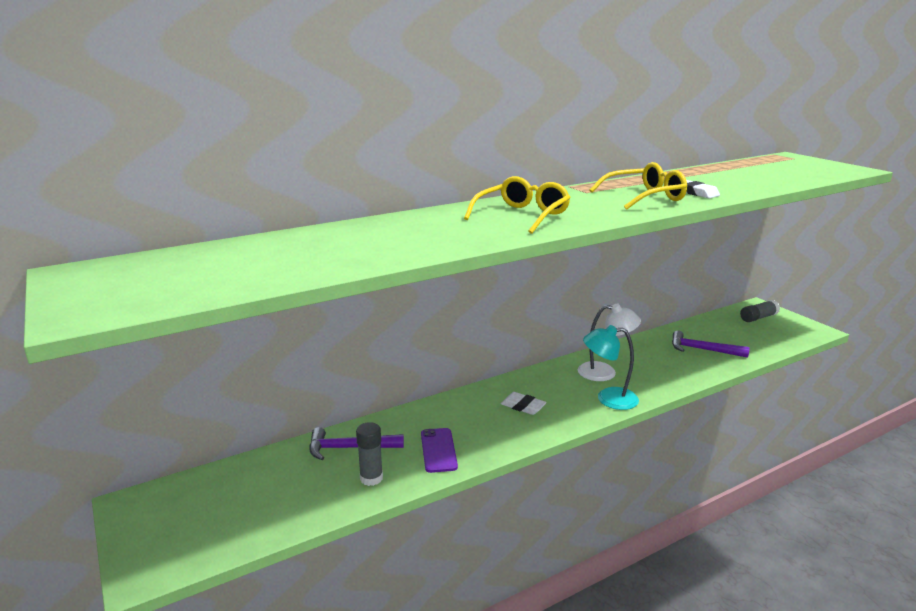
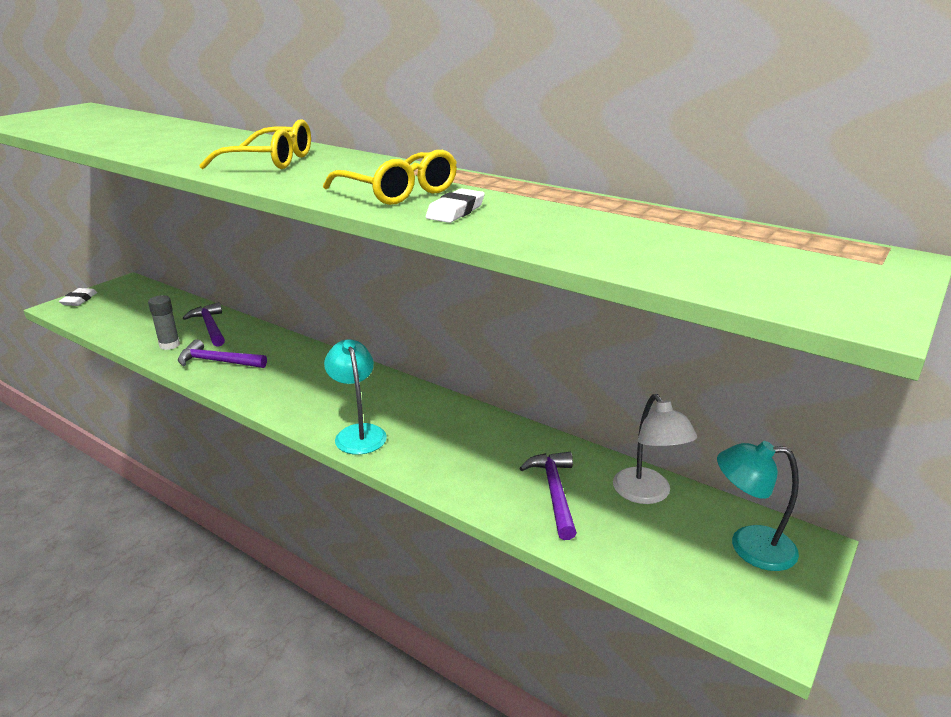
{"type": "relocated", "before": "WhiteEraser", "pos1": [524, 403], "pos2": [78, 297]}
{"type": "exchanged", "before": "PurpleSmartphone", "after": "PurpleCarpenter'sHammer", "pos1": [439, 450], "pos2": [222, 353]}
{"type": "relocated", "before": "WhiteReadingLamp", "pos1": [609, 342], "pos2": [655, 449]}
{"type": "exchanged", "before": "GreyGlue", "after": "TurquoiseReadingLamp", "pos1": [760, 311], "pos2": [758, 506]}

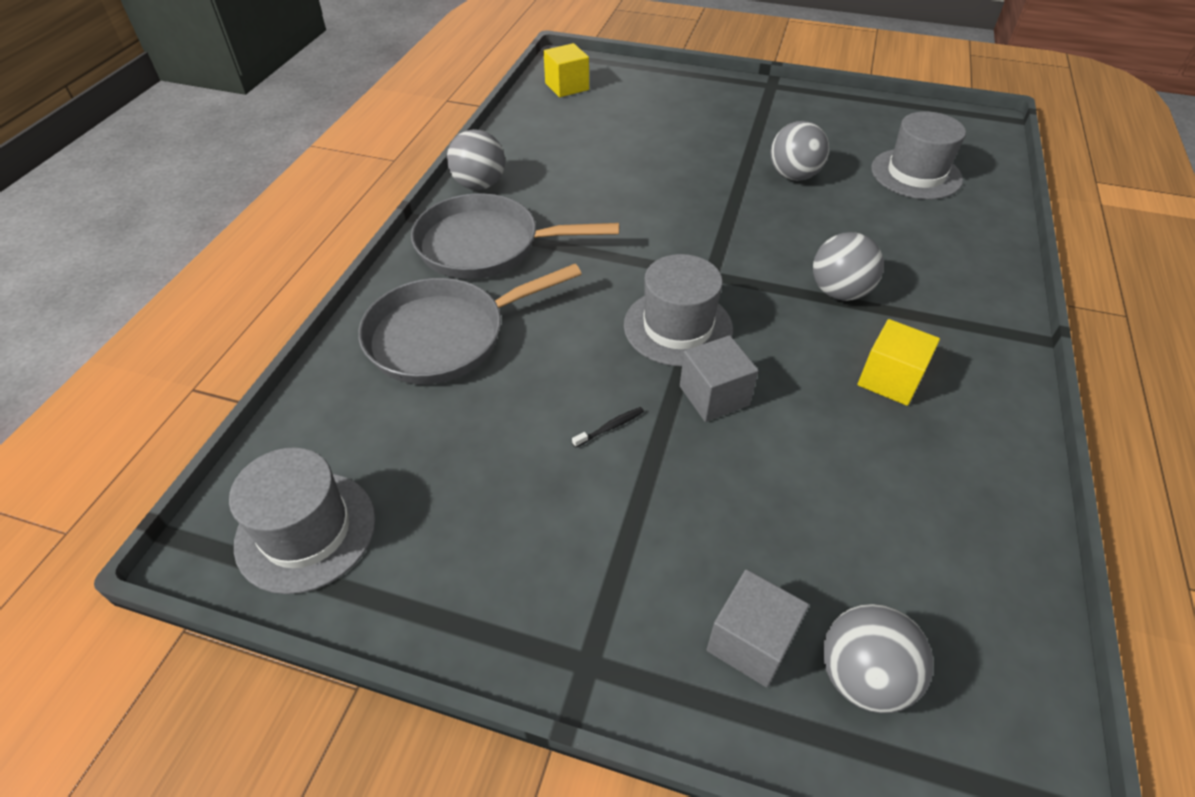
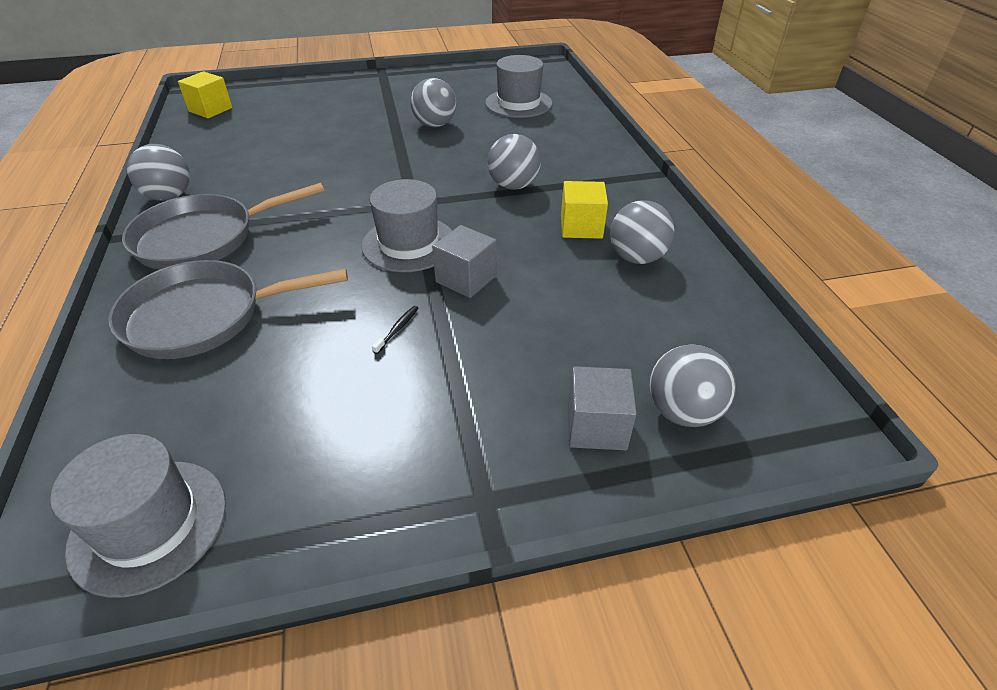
{"type": "spun", "before": "GreyPan", "pos1": [469, 324], "pos2": [228, 309], "turn": 45}
{"type": "appeared", "after": "GreyBall", "pos2": [642, 232]}

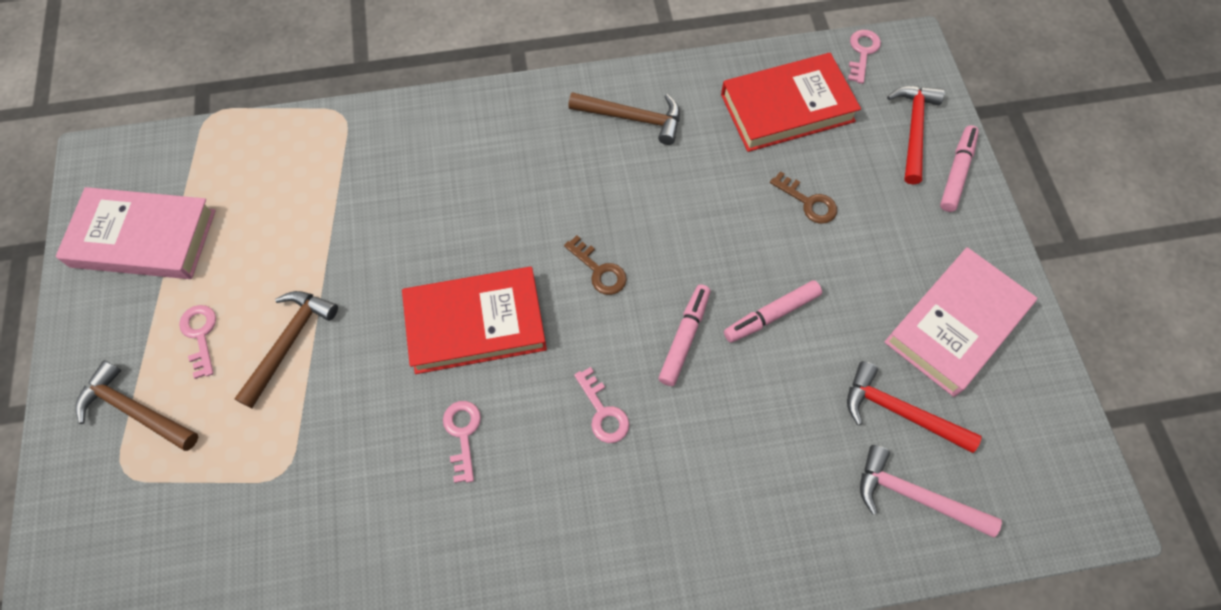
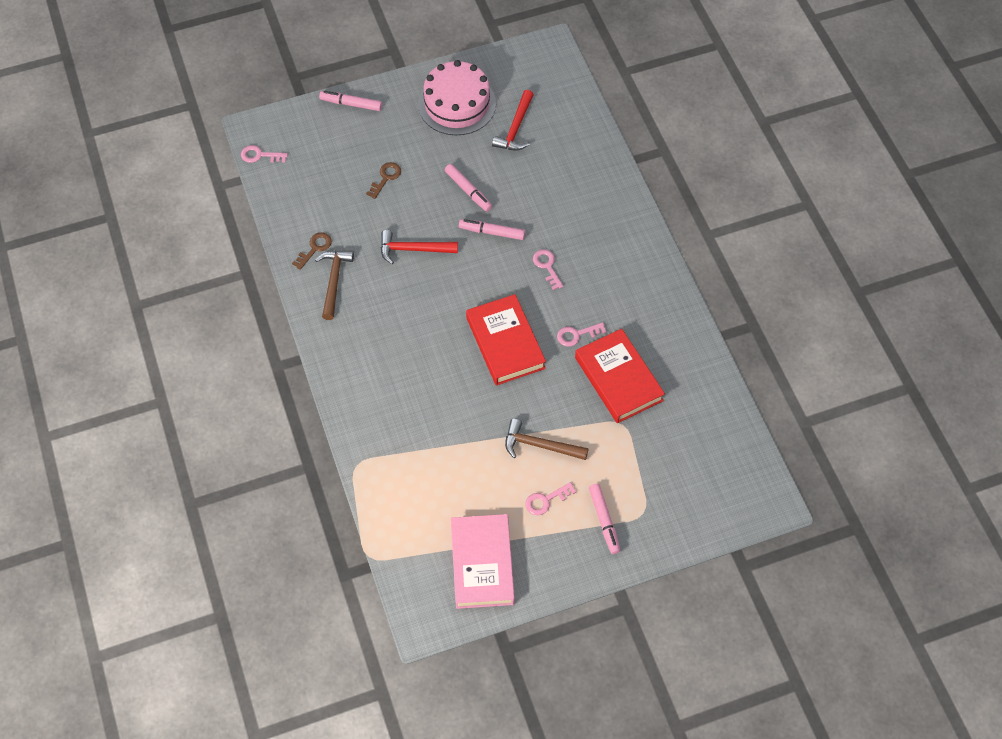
{"type": "relocated", "before": "BrownLatchkey", "pos1": [595, 265], "pos2": [312, 251]}
{"type": "relocated", "before": "RedCarpenter'sHammer", "pos1": [916, 135], "pos2": [419, 247]}
{"type": "exchanged", "before": "PinkHardcover", "after": "PinkCake", "pos1": [960, 322], "pos2": [457, 97]}
{"type": "spun", "before": "PinkLatchkey", "pos1": [601, 405], "pos2": [548, 269], "turn": -75}
{"type": "relocated", "before": "RedHardcover", "pos1": [791, 102], "pos2": [620, 376]}
{"type": "exchanged", "before": "BrownCarpenter'sHammer", "after": "PinkMarker", "pos1": [137, 405], "pos2": [604, 519]}
{"type": "missing", "before": "PinkCarpenter'sHammer", "pos1": [931, 491]}

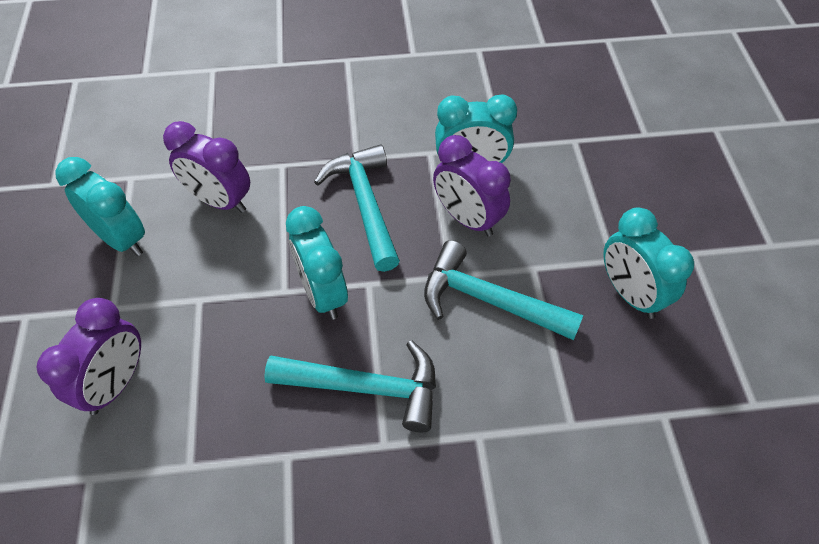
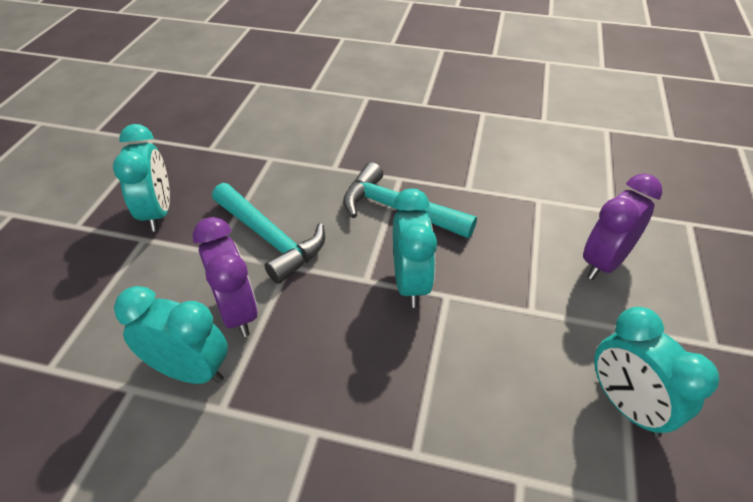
{"type": "missing", "before": "PurpleAlarmClock", "pos1": [206, 167]}
{"type": "missing", "before": "TurquoiseCarpenter'sHammer", "pos1": [357, 208]}

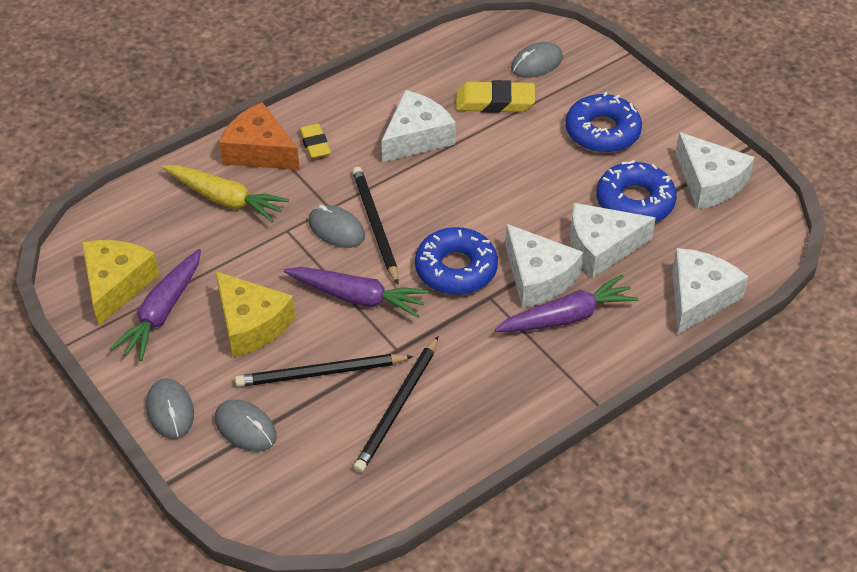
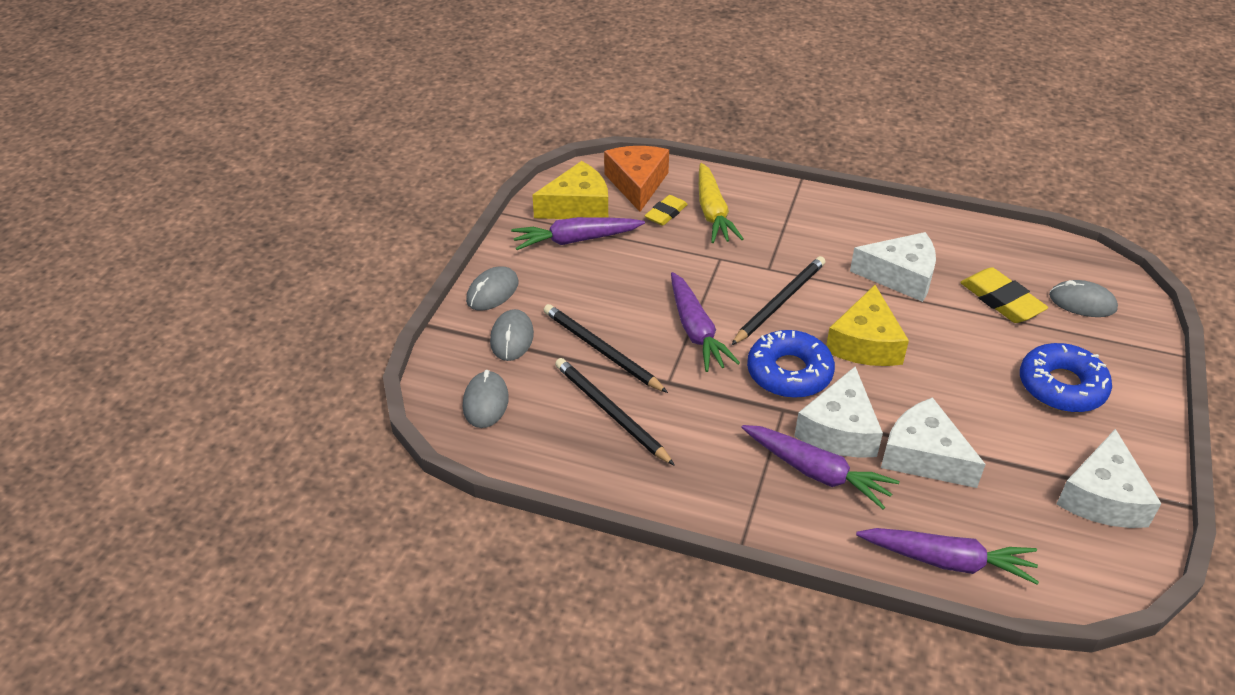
{"type": "relocated", "before": "GreyComputerMouse", "pos1": [336, 226], "pos2": [486, 399]}
{"type": "spun", "before": "JetBlackLeadPencil", "pos1": [395, 404], "pos2": [615, 412], "turn": 60}
{"type": "relocated", "before": "OrangeColouredCheeseWedge", "pos1": [259, 136], "pos2": [636, 179]}
{"type": "relocated", "before": "BrightYellowEraser", "pos1": [315, 141], "pos2": [666, 210]}
{"type": "relocated", "before": "BrightYellowCheeseWedge", "pos1": [255, 314], "pos2": [867, 325]}
{"type": "exchanged", "before": "WhiteCheeseWedge", "after": "PurpleCarrot", "pos1": [710, 291], "pos2": [947, 556]}
{"type": "missing", "before": "BlueDonut", "pos1": [636, 191]}

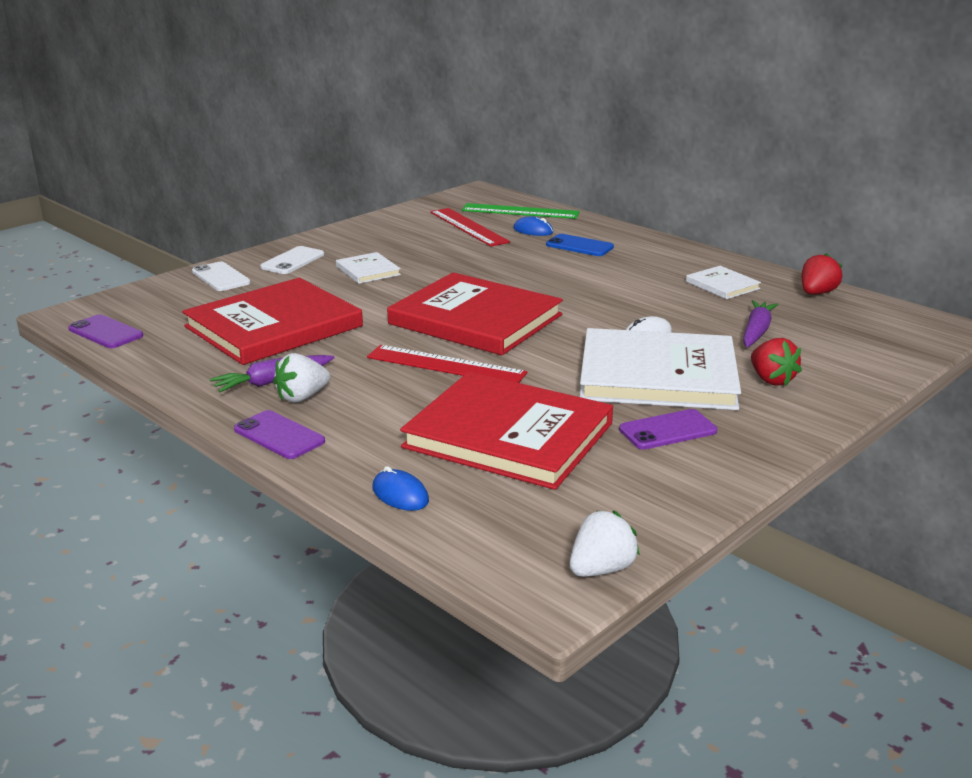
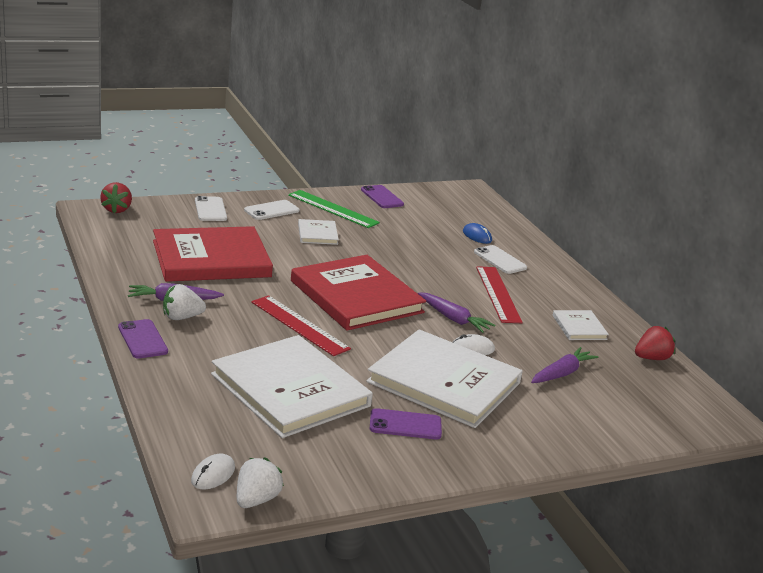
{"type": "relocated", "before": "RedBerry", "pos1": [776, 362], "pos2": [116, 197]}
{"type": "appeared", "after": "WhiteComputerMouse", "pos2": [213, 471]}
{"type": "colour", "before": "RedHardcover", "after": "WhiteHardcover", "pos1": [506, 431], "pos2": [292, 386]}
{"type": "spun", "before": "WhiteBerry", "pos1": [605, 543], "pos2": [260, 482], "turn": -45}
{"type": "relocated", "before": "EmeraldRuler", "pos1": [521, 211], "pos2": [334, 209]}
{"type": "relocated", "before": "PurpleSmartphone", "pos1": [105, 331], "pos2": [382, 196]}
{"type": "appeared", "after": "PurpleCarrot", "pos2": [456, 312]}
{"type": "colour", "before": "BlueSmartphone", "after": "WhiteSmartphone", "pos1": [580, 245], "pos2": [500, 259]}
{"type": "relocated", "before": "RedRuler", "pos1": [470, 227], "pos2": [499, 294]}
{"type": "missing", "before": "BlueComputerMouse", "pos1": [400, 488]}

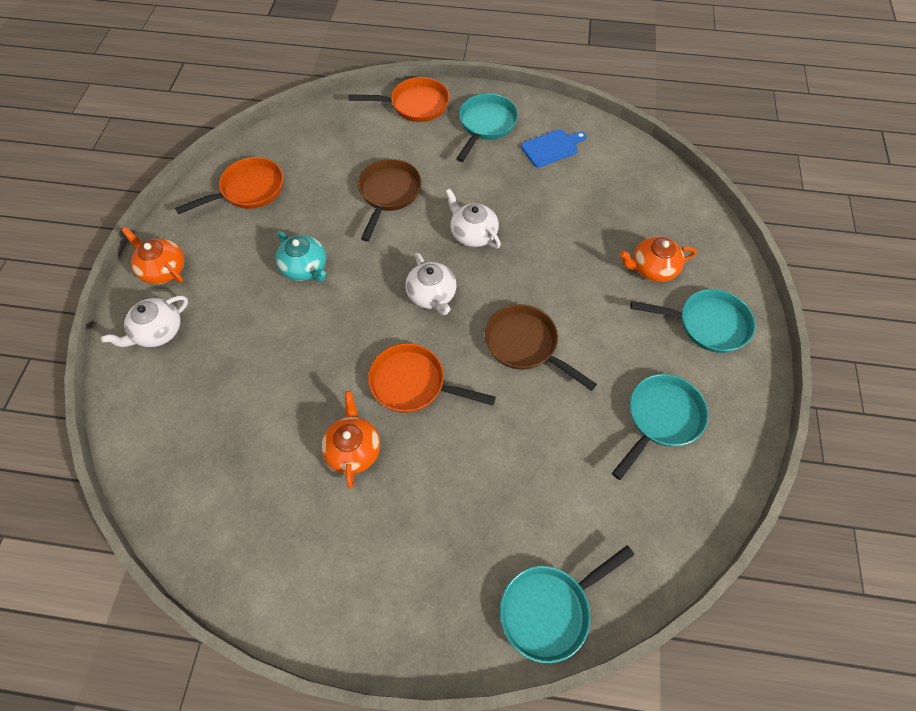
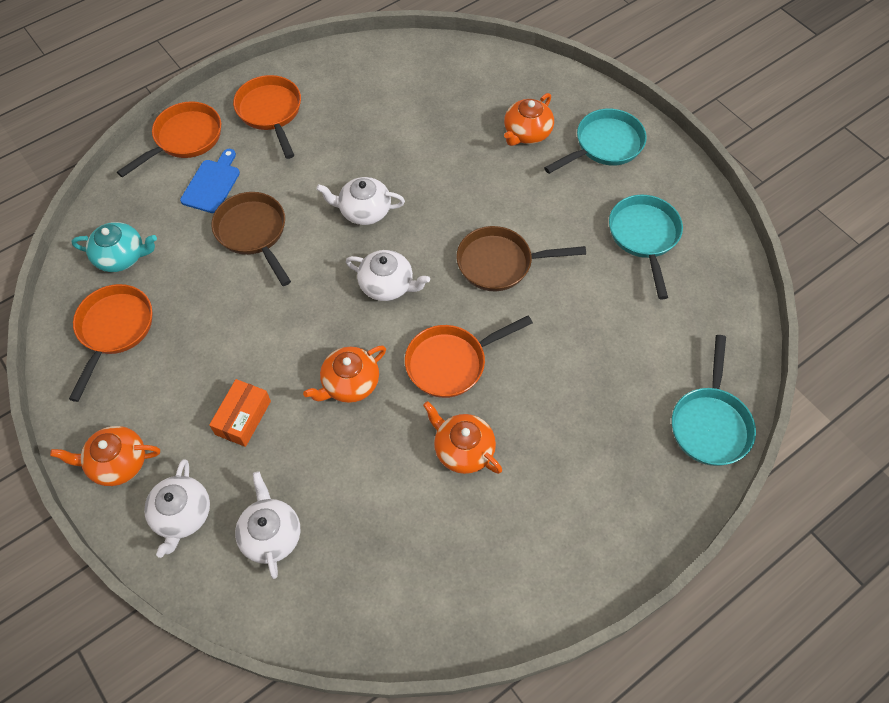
{"type": "relocated", "before": "TurquoiseTeapot", "pos1": [301, 256], "pos2": [114, 247]}
{"type": "relocated", "before": "BlueCuttingBoard", "pos1": [554, 148], "pos2": [210, 181]}
{"type": "appeared", "after": "OrangeColouredBox", "pos2": [240, 413]}
{"type": "colour", "before": "TurquoisePan", "after": "OrangeColouredPan", "pos1": [487, 127], "pos2": [267, 117]}
{"type": "appeared", "after": "WhiteTeapot", "pos2": [268, 525]}
{"type": "appeared", "after": "OrangeColouredTeapot", "pos2": [344, 374]}

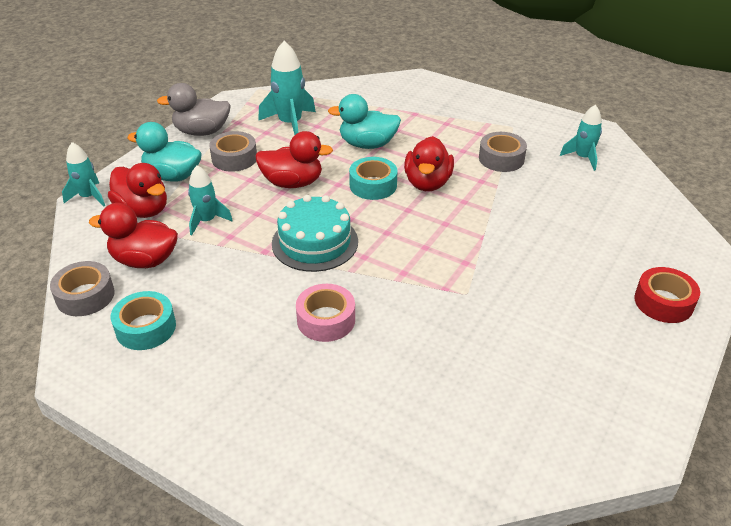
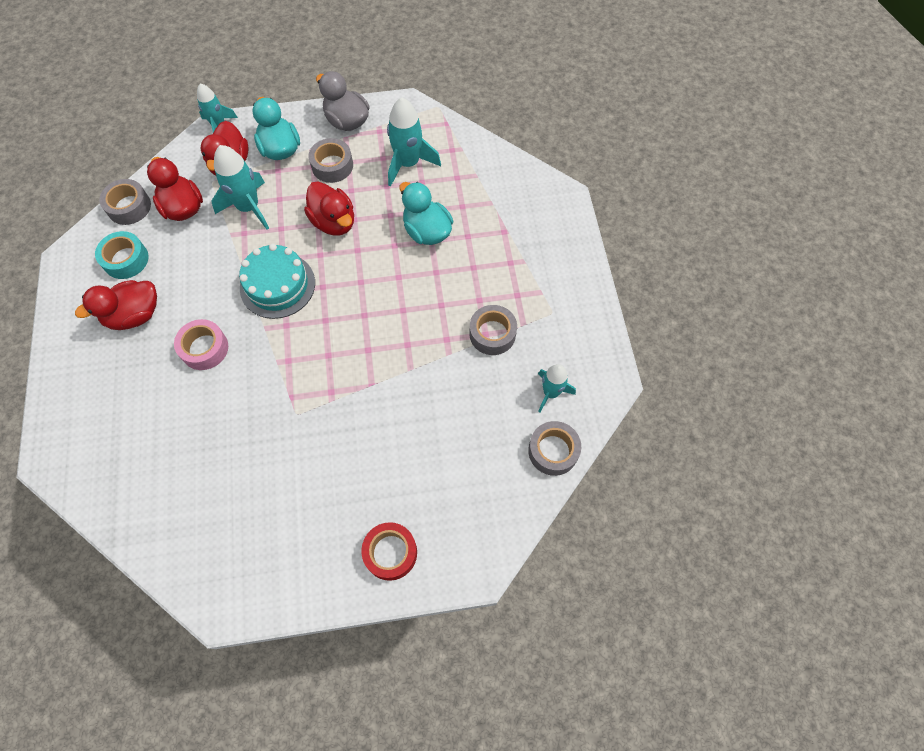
{"type": "relocated", "before": "RedToyDuck", "pos1": [429, 163], "pos2": [116, 305]}
{"type": "size", "before": "TurquoiseToyRocket", "pos1": [210, 200], "pos2": [240, 187], "scale": 1.56}
{"type": "appeared", "after": "GreyTape", "pos2": [554, 448]}
{"type": "missing", "before": "TurquoiseTape", "pos1": [373, 178]}

